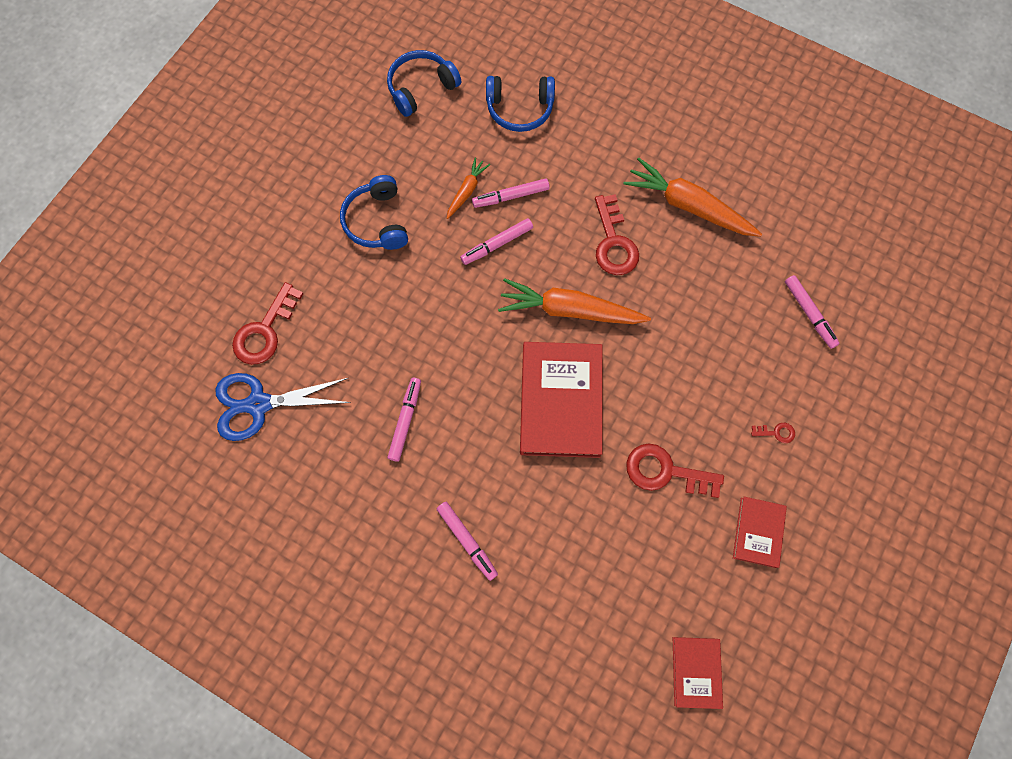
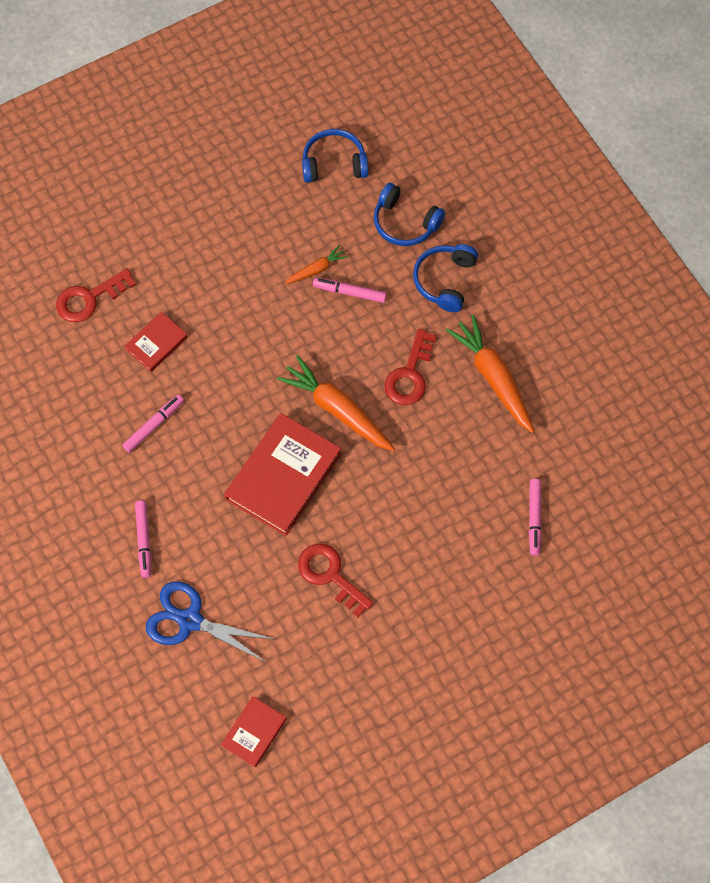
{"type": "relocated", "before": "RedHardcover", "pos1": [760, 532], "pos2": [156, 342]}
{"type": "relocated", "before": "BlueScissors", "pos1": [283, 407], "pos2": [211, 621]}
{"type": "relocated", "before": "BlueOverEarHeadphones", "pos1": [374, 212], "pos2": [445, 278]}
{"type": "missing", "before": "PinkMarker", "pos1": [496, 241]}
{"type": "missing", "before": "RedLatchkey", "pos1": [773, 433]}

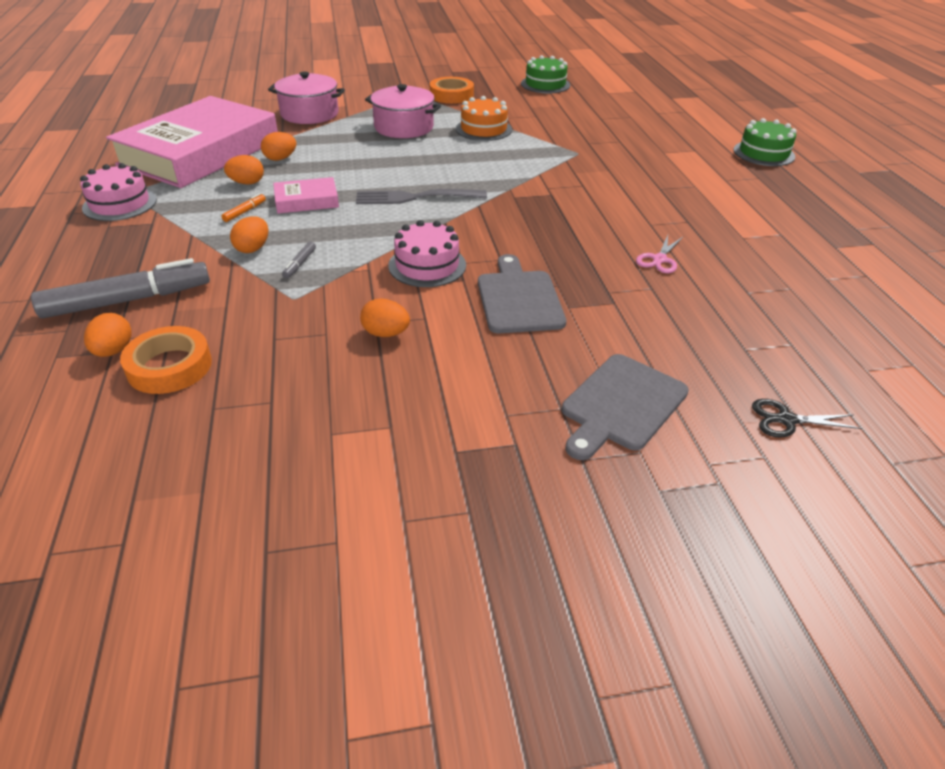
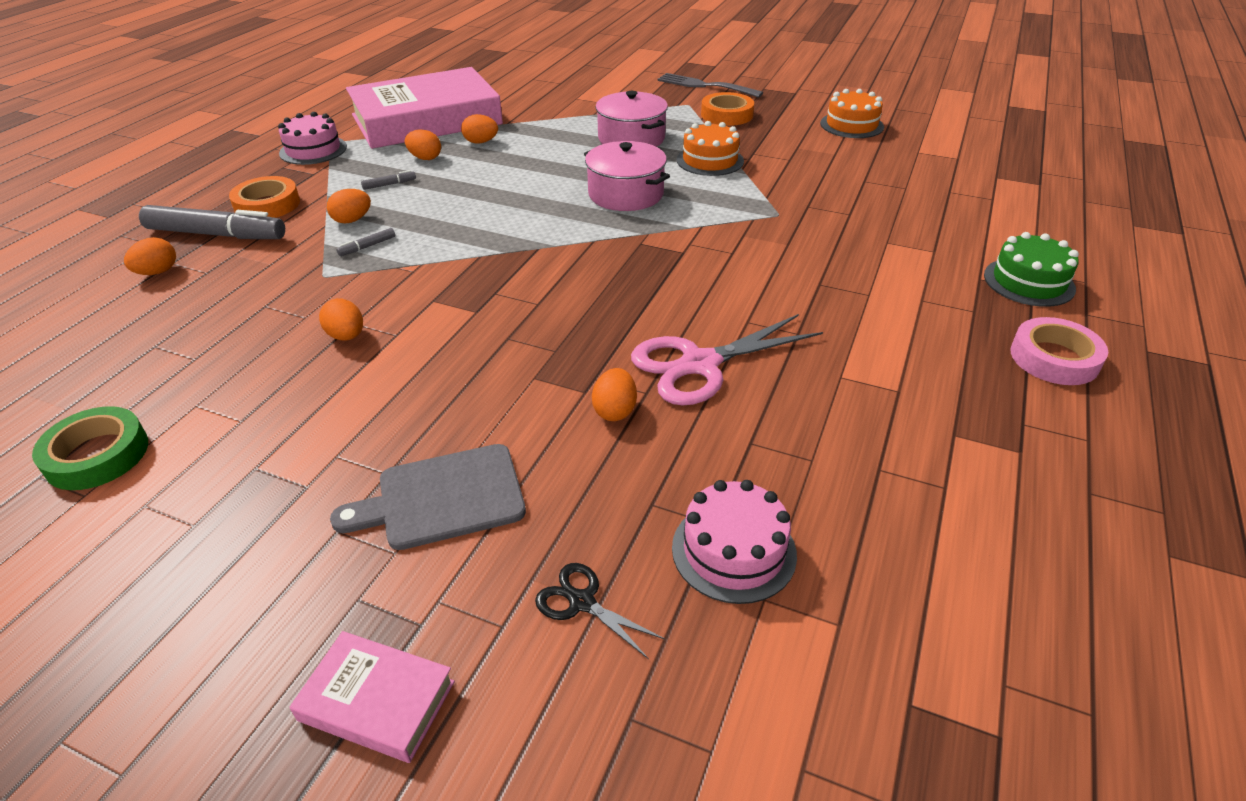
{"type": "appeared", "after": "EmeraldTape", "pos2": [90, 448]}
{"type": "relocated", "before": "OrangeColouredTape", "pos1": [166, 360], "pos2": [264, 197]}
{"type": "relocated", "before": "PinkHardcover", "pos1": [306, 195], "pos2": [372, 697]}
{"type": "colour", "before": "OrangeColouredMarker", "after": "GreyMarker", "pos1": [243, 207], "pos2": [388, 180]}
{"type": "relocated", "before": "PinkStockpot", "pos1": [306, 98], "pos2": [627, 176]}
{"type": "appeared", "after": "OrangeColouredEggShape", "pos2": [614, 394]}
{"type": "size", "before": "PinkScissors", "pos1": [659, 254], "pos2": [727, 360], "scale": 2.02}
{"type": "relocated", "before": "GreyFork", "pos1": [421, 196], "pos2": [710, 85]}
{"type": "relocated", "before": "PinkCake", "pos1": [427, 253], "pos2": [734, 542]}
{"type": "colour", "before": "EmeraldCake", "after": "OrangeColouredCake", "pos1": [545, 74], "pos2": [852, 113]}
{"type": "appeared", "after": "PinkTape", "pos2": [1059, 351]}
{"type": "missing", "before": "GreyCuttingBoard", "pos1": [522, 293]}

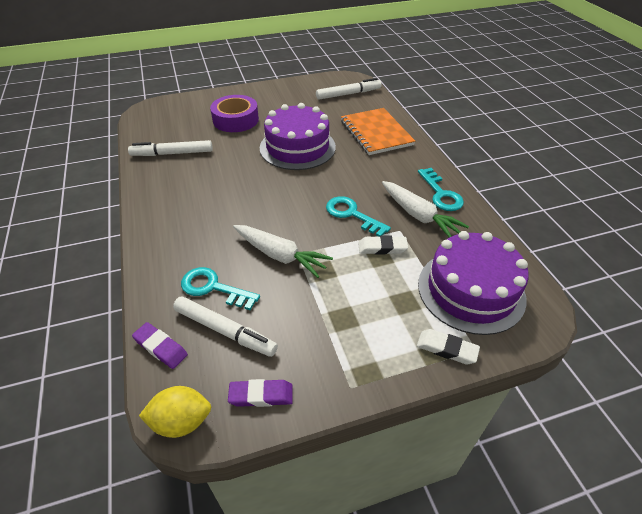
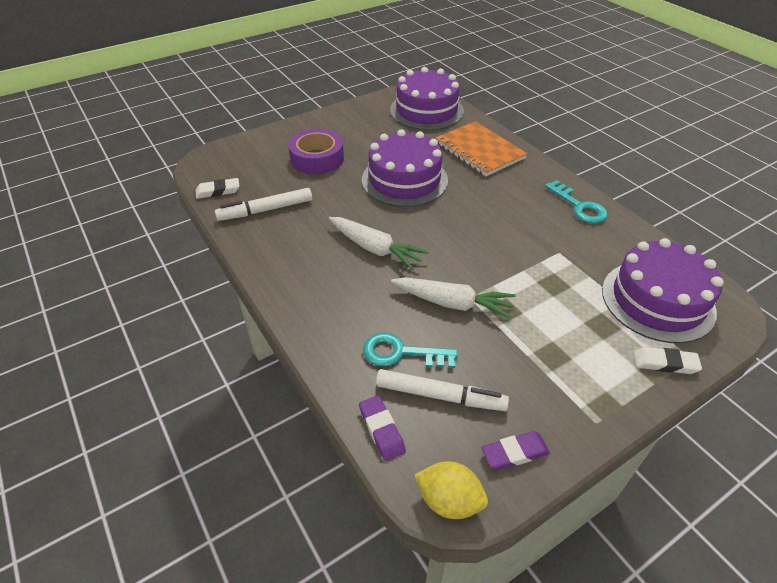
{"type": "relocated", "before": "WhiteEraser", "pos1": [383, 245], "pos2": [217, 188]}
{"type": "relocated", "before": "WhiteCarrot", "pos1": [425, 209], "pos2": [378, 243]}
{"type": "spun", "before": "PurpleEraser", "pos1": [160, 345], "pos2": [382, 428], "turn": 45}
{"type": "exchanged", "before": "WhiteMarker", "after": "PurpleCake", "pos1": [349, 89], "pos2": [427, 98]}
{"type": "spun", "before": "BrightYellowLemon", "pos1": [175, 412], "pos2": [451, 490], "turn": 45}
{"type": "missing", "before": "TurquoiseLatchkey", "pos1": [358, 216]}

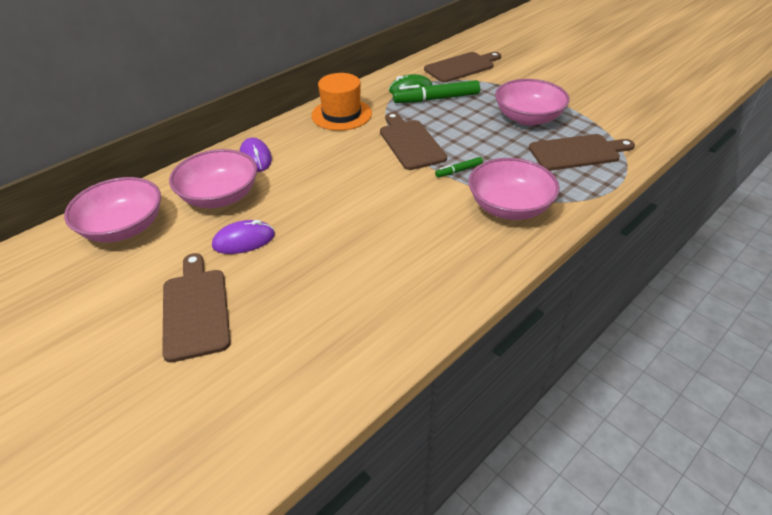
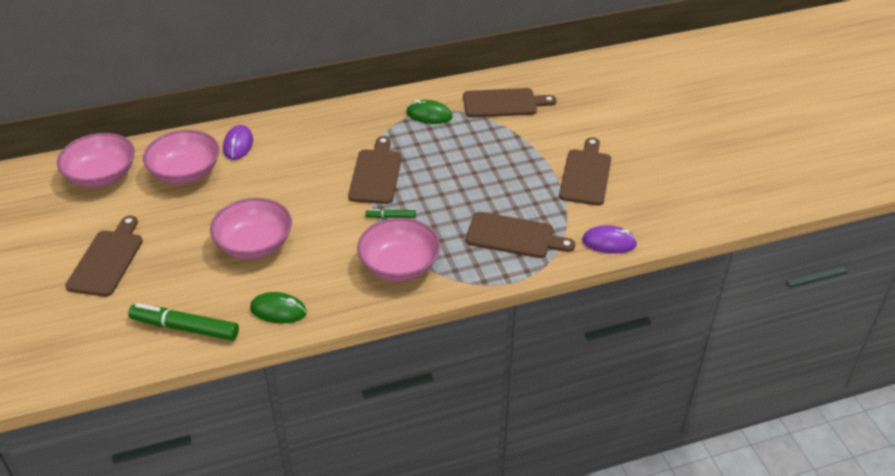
{"type": "relocated", "before": "EmeraldMarker", "pos1": [436, 91], "pos2": [183, 322]}
{"type": "relocated", "before": "PinkDeepDish", "pos1": [532, 102], "pos2": [251, 228]}
{"type": "appeared", "after": "EmeraldComputerMouse", "pos2": [278, 307]}
{"type": "appeared", "after": "BrownCuttingBoard", "pos2": [585, 171]}
{"type": "relocated", "before": "PurpleComputerMouse", "pos1": [243, 237], "pos2": [609, 239]}
{"type": "missing", "before": "OrangeColouredTopHat", "pos1": [341, 102]}

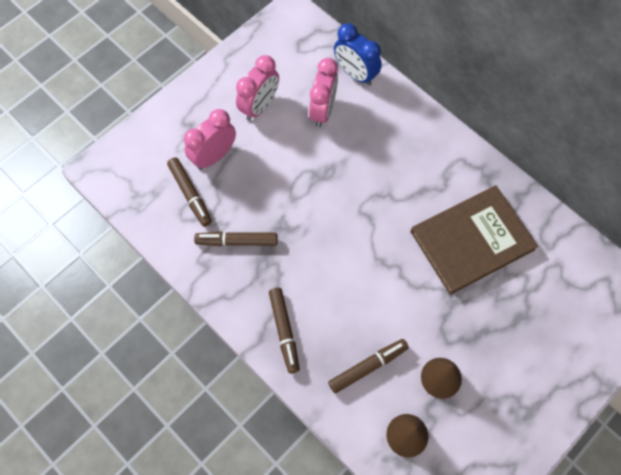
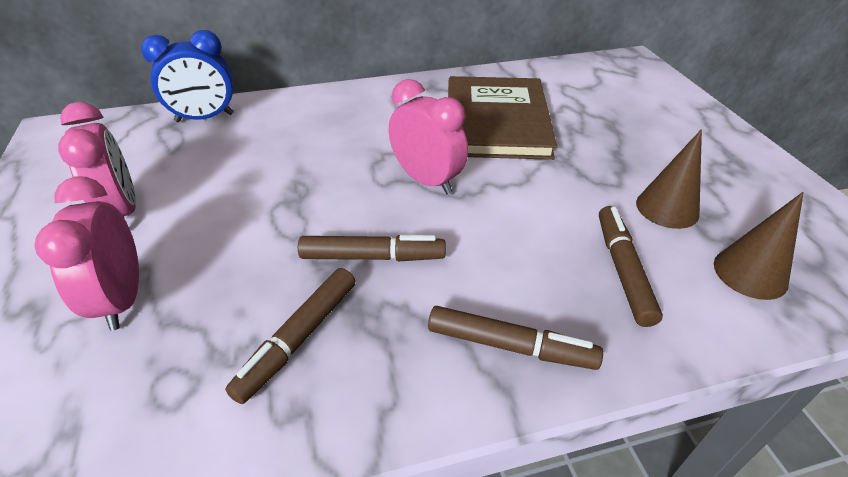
{"type": "relocated", "before": "BrownMarker", "pos1": [189, 192], "pos2": [372, 248]}
{"type": "relocated", "before": "PinkAlarmClock", "pos1": [323, 92], "pos2": [428, 136]}

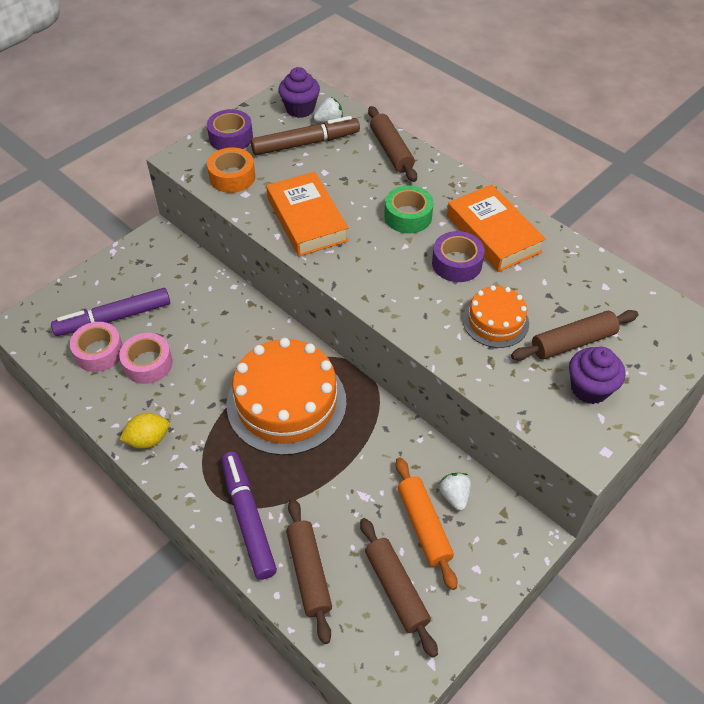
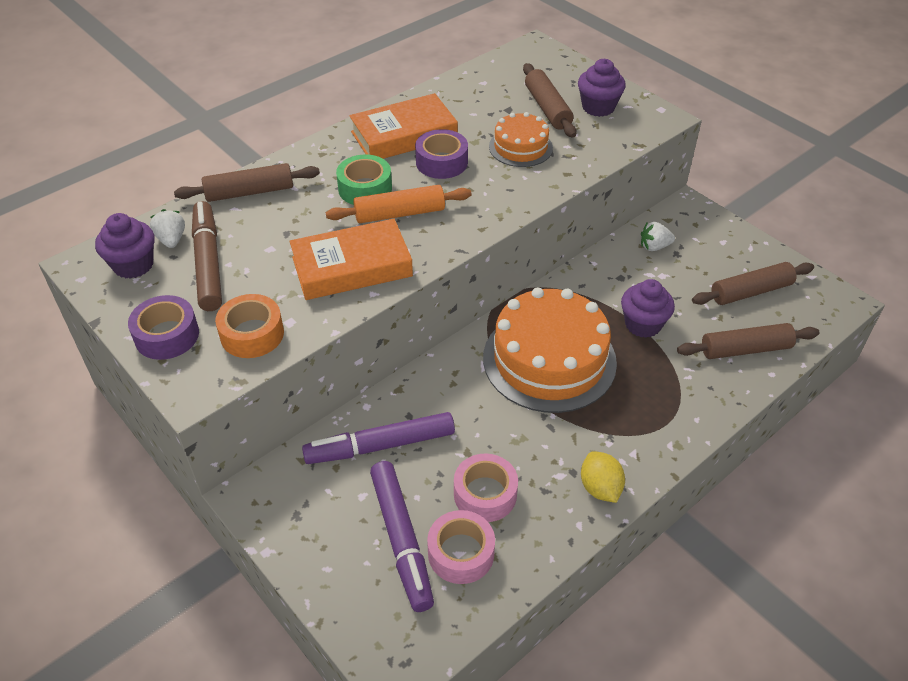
{"type": "relocated", "before": "PurpleMarker", "pos1": [249, 516], "pos2": [378, 438]}
{"type": "relocated", "before": "OrangeColouredDoughRoller", "pos1": [426, 523], "pos2": [398, 204]}
{"type": "appeared", "after": "PurpleMuffin", "pos2": [648, 308]}

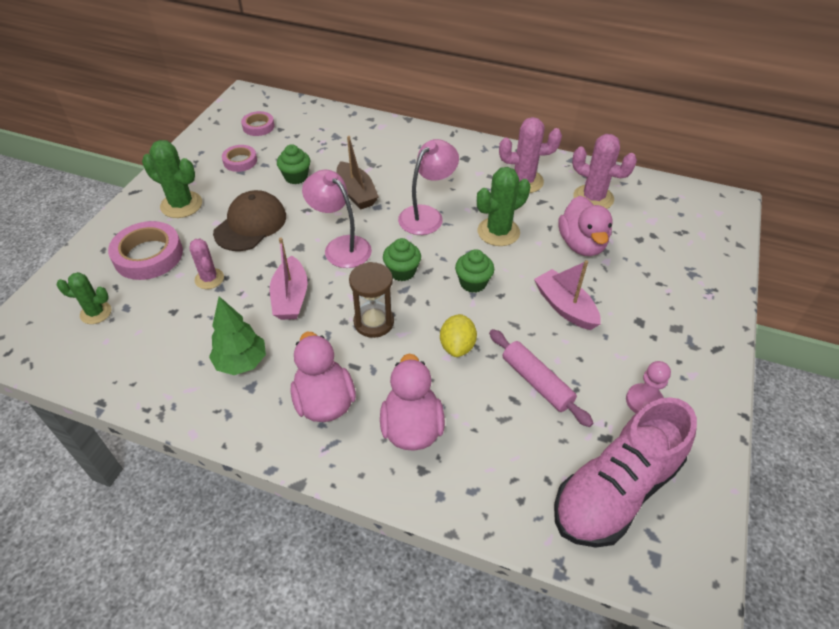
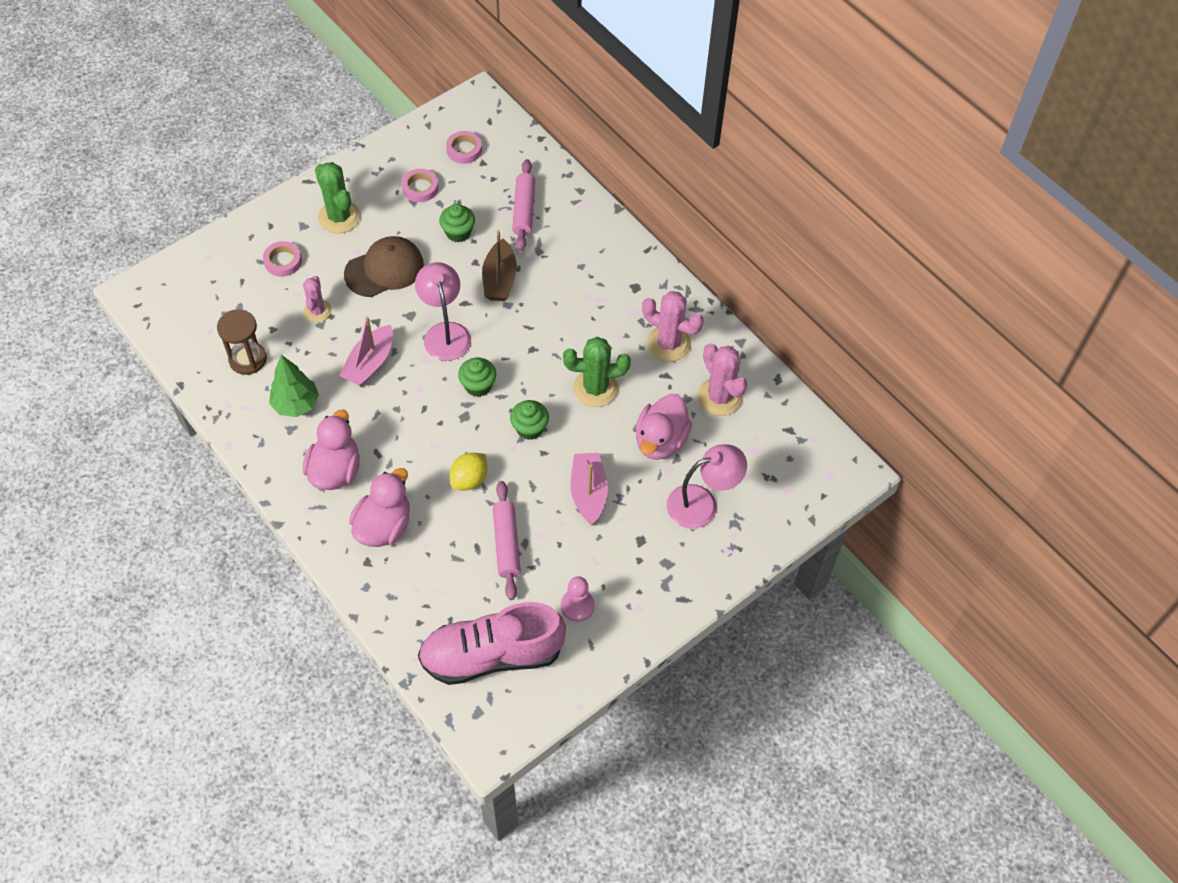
{"type": "relocated", "before": "BrownSandTimer", "pos1": [371, 300], "pos2": [242, 342]}
{"type": "size", "before": "PinkTape", "pos1": [145, 250], "pos2": [282, 259], "scale": 0.58}
{"type": "appeared", "after": "PinkDoughRoller", "pos2": [523, 205]}
{"type": "relocated", "before": "PinkReadingLamp", "pos1": [428, 187], "pos2": [707, 486]}
{"type": "missing", "before": "EmeraldPricklyPlant", "pos1": [84, 298]}

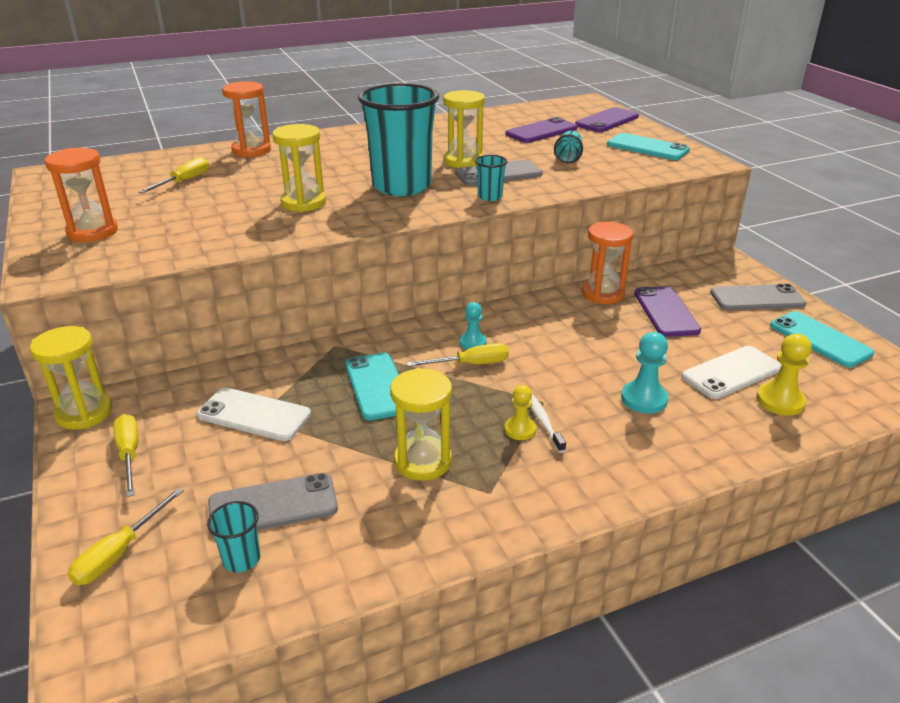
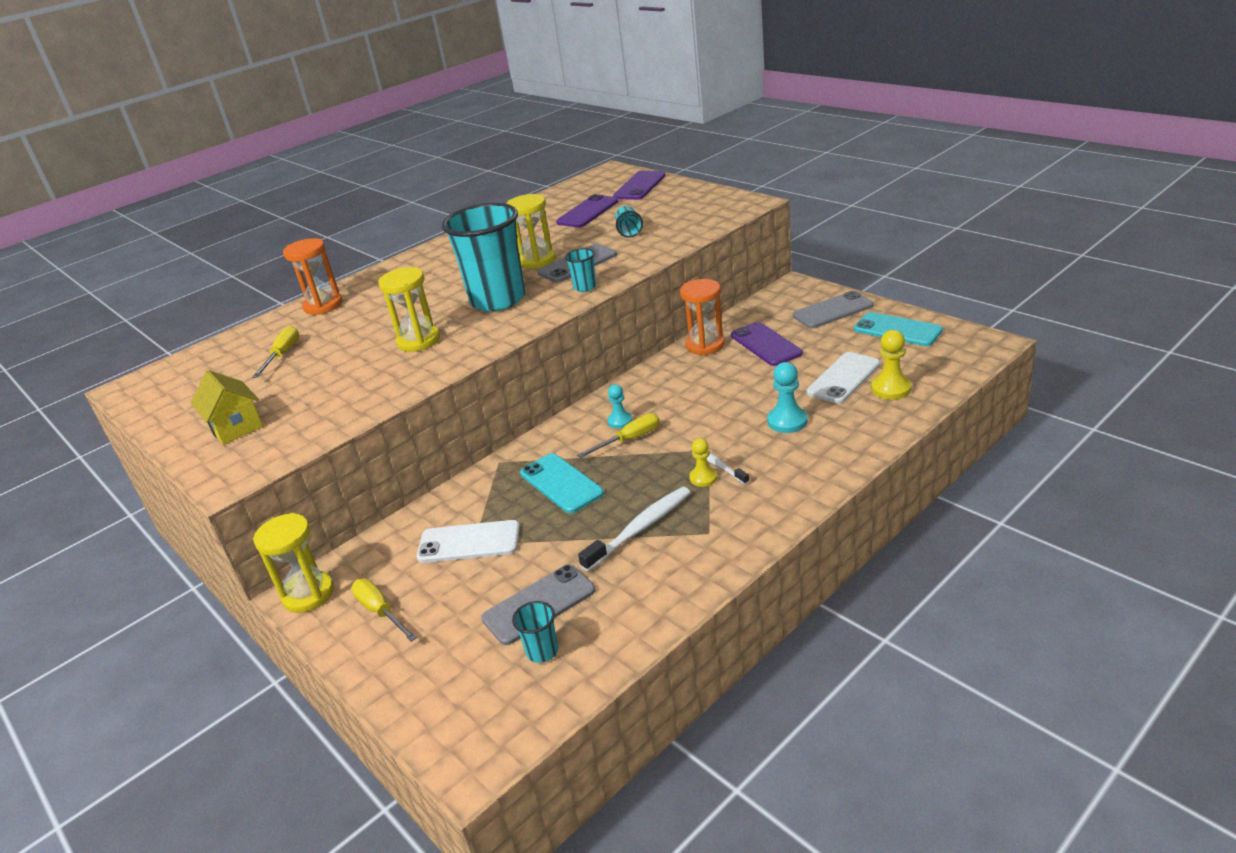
{"type": "exchanged", "before": "OrangeColouredSandTimer", "after": "BrightYellowCottage", "pos1": [81, 195], "pos2": [227, 407]}
{"type": "exchanged", "before": "BrightYellowSandTimer", "after": "WhiteToothBrush", "pos1": [421, 424], "pos2": [634, 529]}
{"type": "missing", "before": "BrightYellowFlatScrewdriver", "pos1": [126, 536]}
{"type": "missing", "before": "TurquoiseSmartphone", "pos1": [648, 146]}

